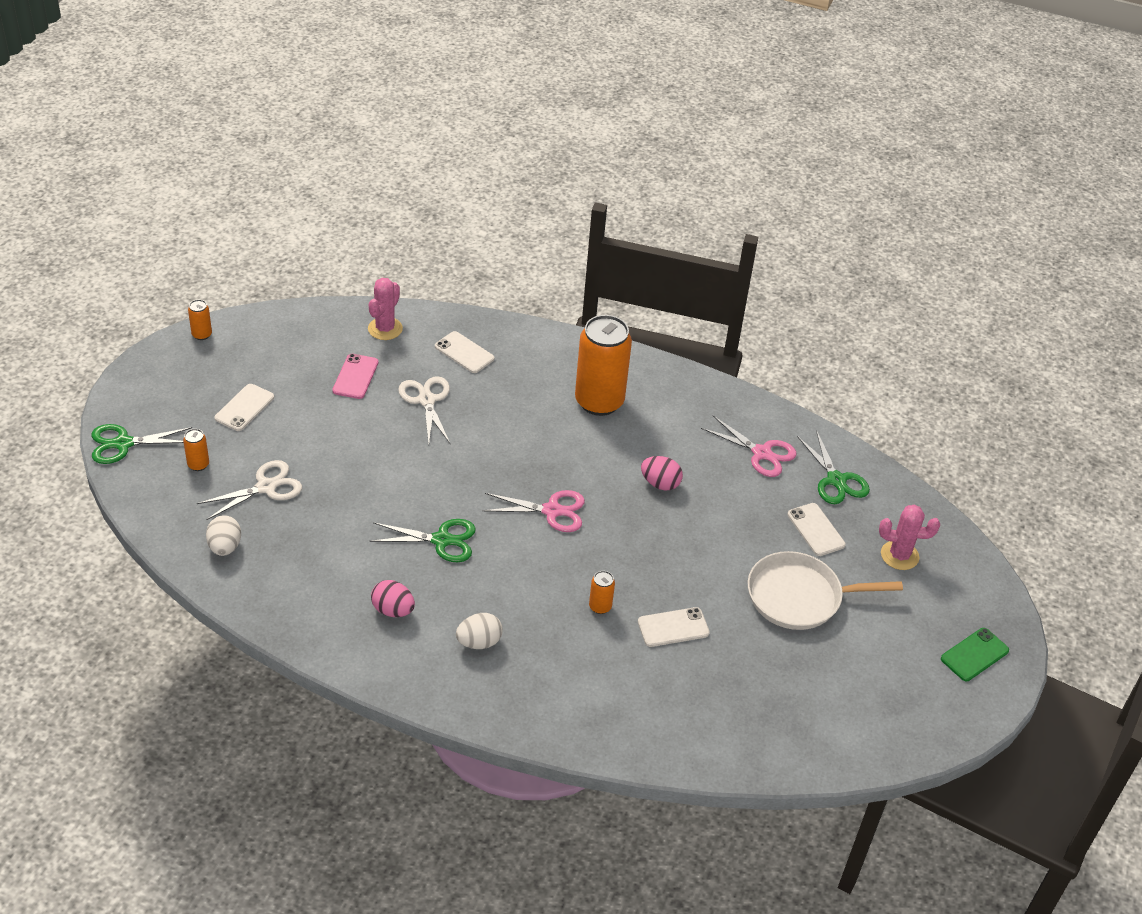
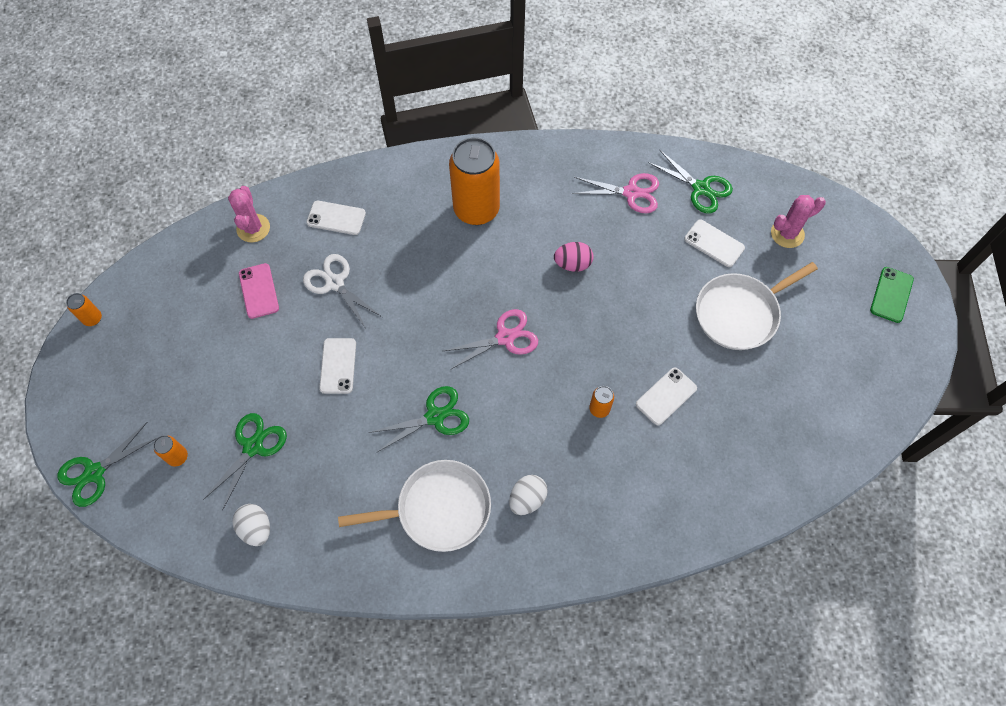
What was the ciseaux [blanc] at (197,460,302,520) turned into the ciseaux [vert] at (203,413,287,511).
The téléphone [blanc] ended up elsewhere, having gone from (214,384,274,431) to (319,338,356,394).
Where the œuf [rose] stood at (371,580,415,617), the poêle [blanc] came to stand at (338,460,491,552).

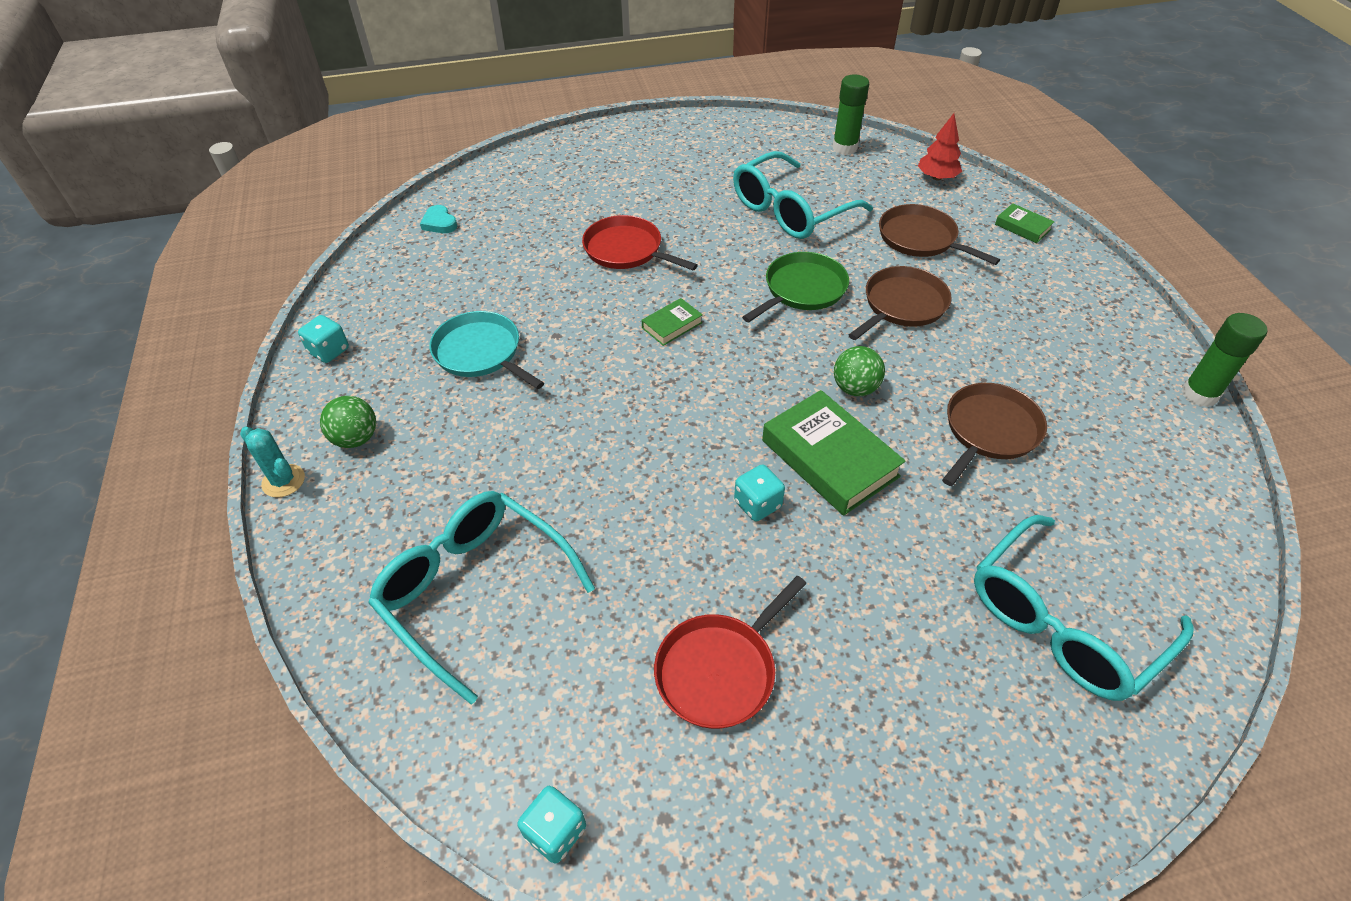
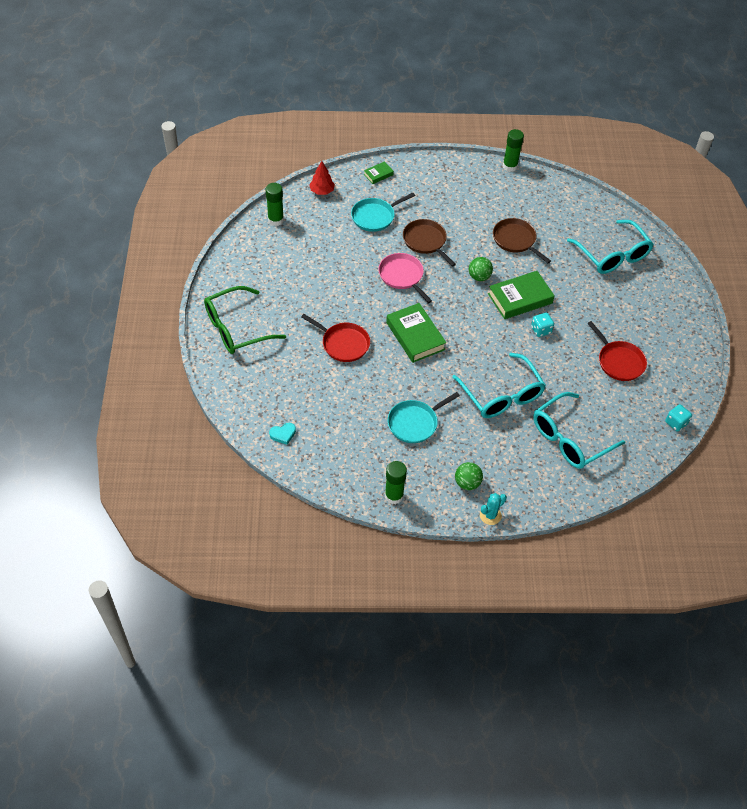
The second view gained the lunettes [vert] at (204,286,286,354).
The poêle [rouge] at (582,215,698,270) ended up facing another way, 105 degrees counterclockwise from before.
What was the poêle [marron] at (879,204,1000,265) turned into the poêle [turquoise] at (351,193,415,232).
What was the poêle [vert] at (742,252,849,322) turned into the poêle [rose] at (378,253,432,303).
Where the dé [turquoise] stood at (298,315,349,363), the bâton de colle [vert] came to stand at (385,461,407,504).
The size of the livre [vert] at (642,298,703,346) changed by a factor of 2.00.
The lunettes [turquoise] ended up elsewhere, having gone from (733,151,873,239) to (452,353,546,418).

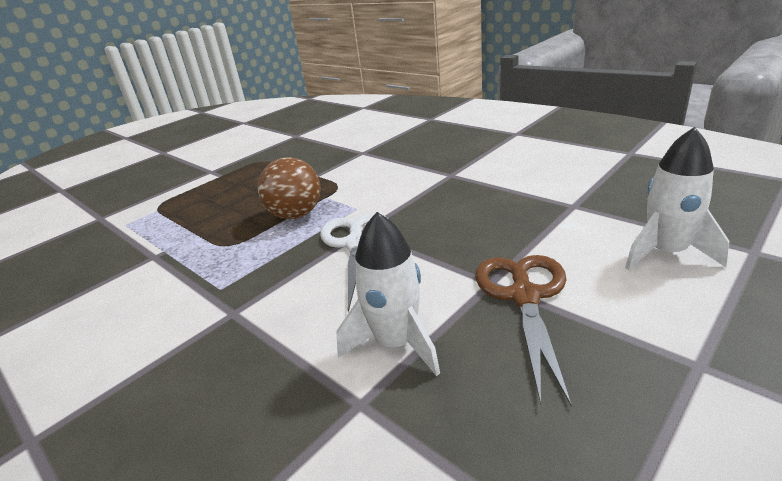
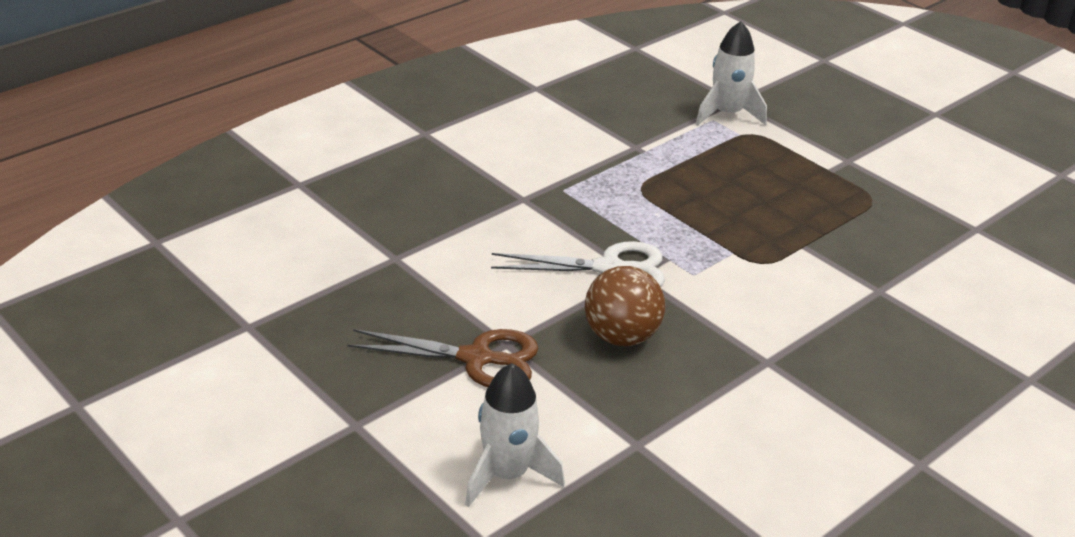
The balle [marron] ended up elsewhere, having gone from (258,157,321,219) to (585,266,665,346).
The fusée [blanc] ended up elsewhere, having gone from (336,212,440,376) to (696,21,767,126).

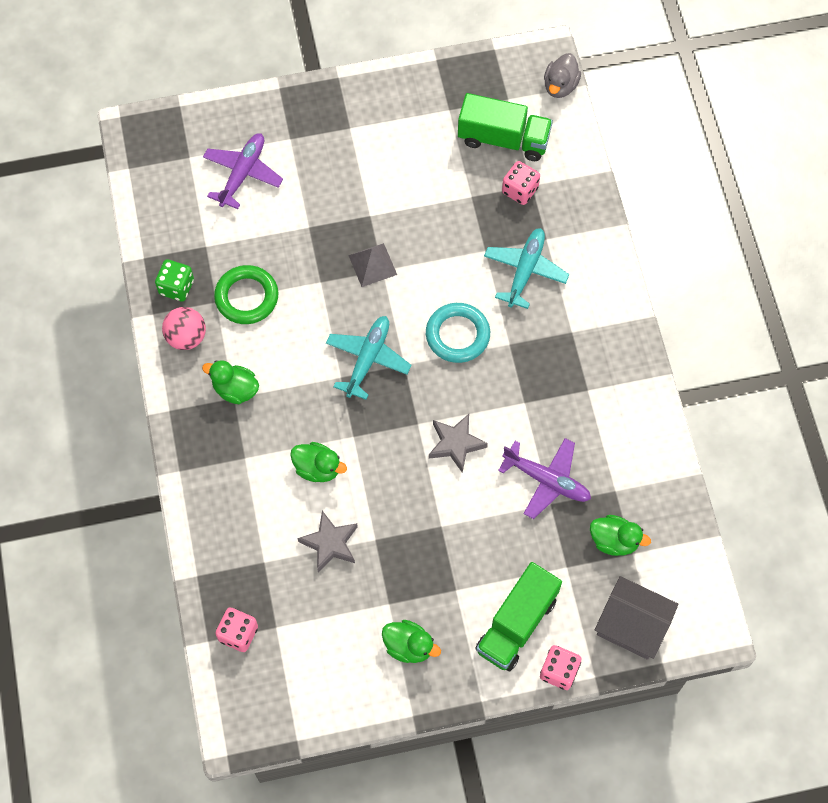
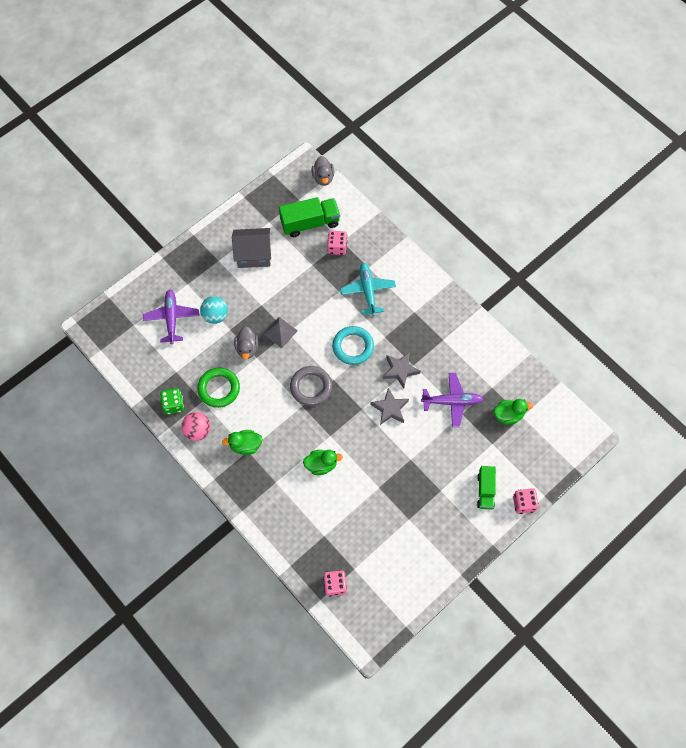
The second view gained the balle [turquoise] at (200,296,228,324).
The maison [gris] ended up elsewhere, having gone from (595,576,678,660) to (232,228,271,268).
The second view gained the canard [gris] at (234,327,259,360).
Where the avion [turquoise] stood at (326,316,412,400), the anneau [gris] came to stand at (290,366,332,406).
The étoile [gris] ended up elsewhere, having gone from (298,511,358,572) to (383,352,421,388).
The size of the camion [vert] at (475,562,562,671) changed by a factor of 0.63.
The second view lost the canard [vert] at (382,620,441,663).

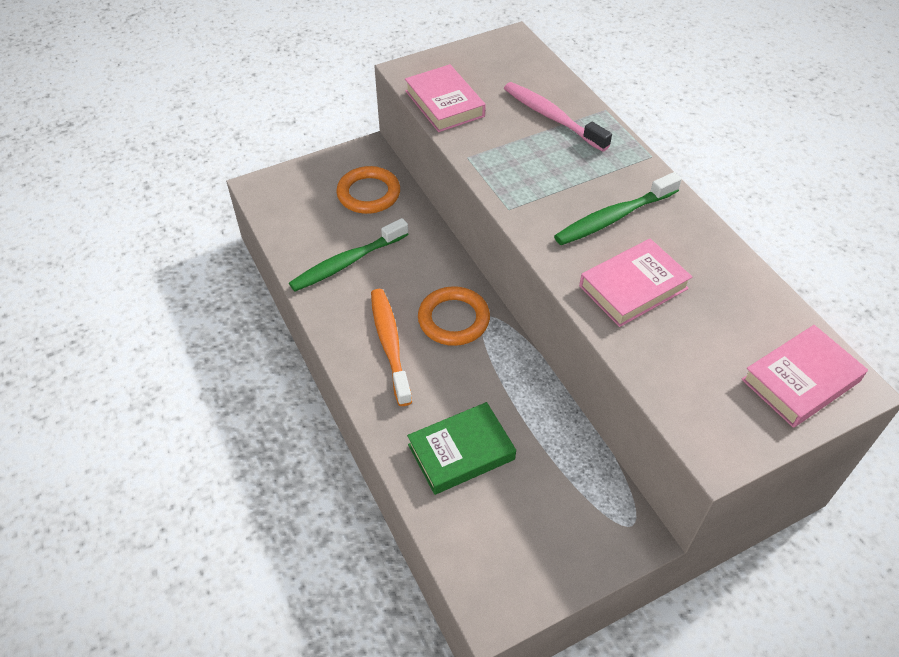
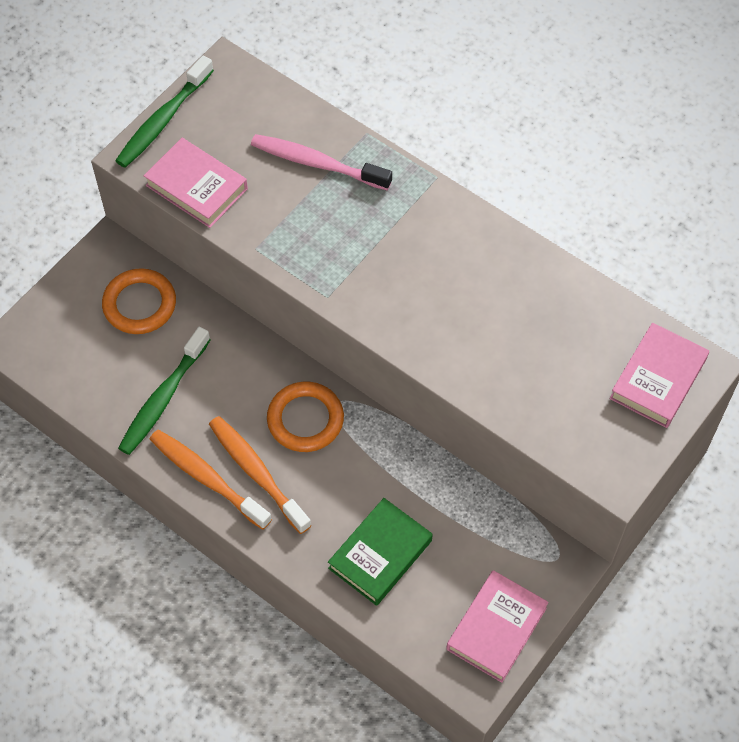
The brosse à dents [vert] ended up elsewhere, having gone from (554,172,682,245) to (115,55,214,168).
The second view gained the brosse à dents [orange] at (149,430,272,530).
The livre [rose] ended up elsewhere, having gone from (579,239,692,327) to (446,570,548,683).

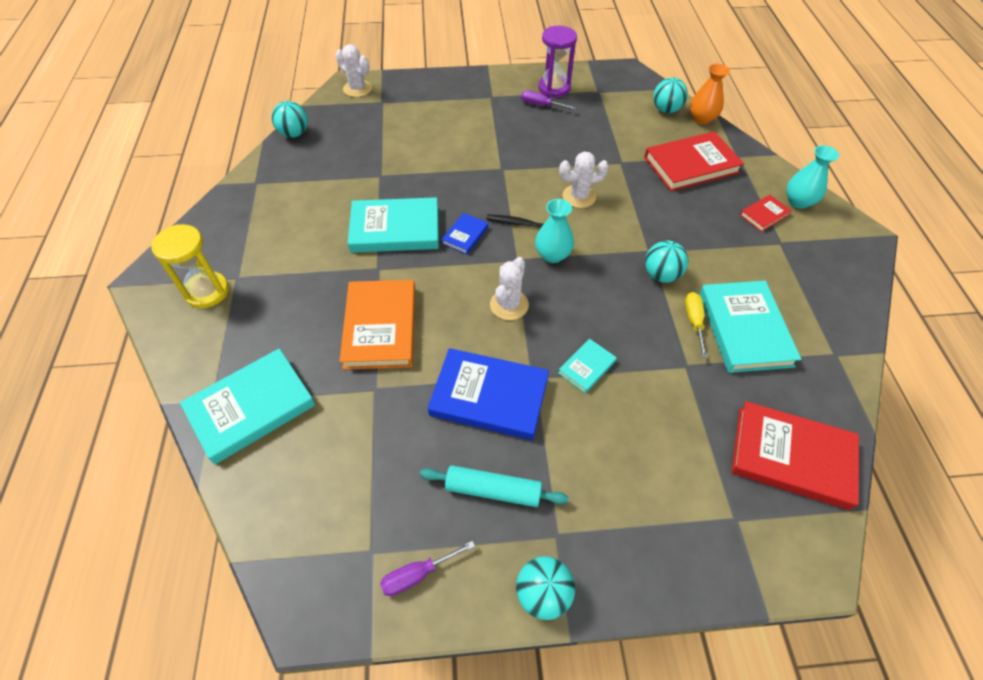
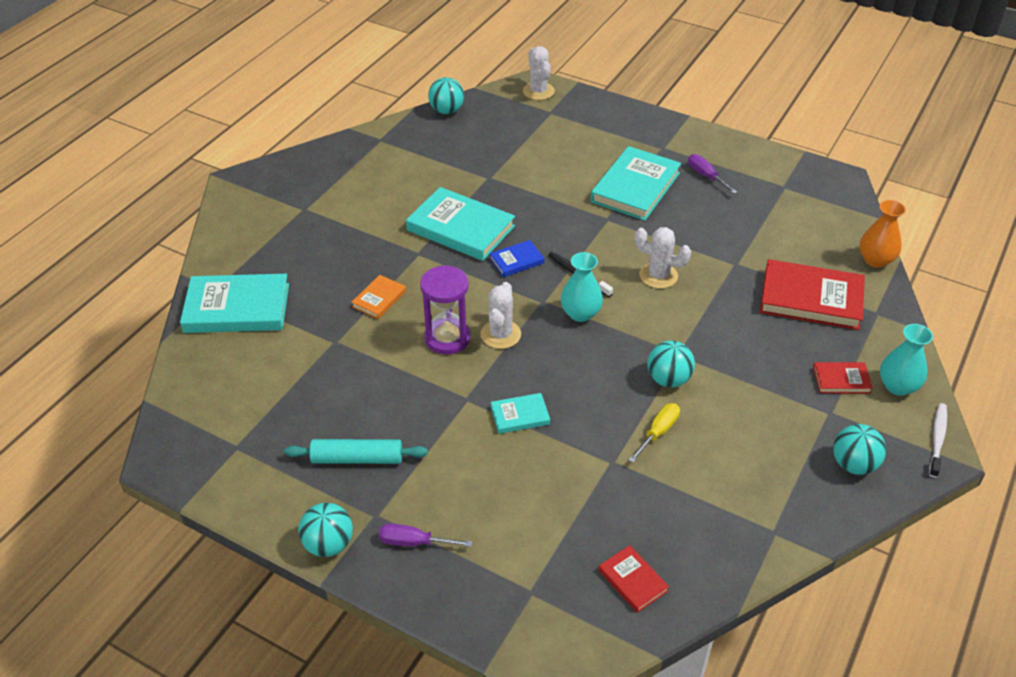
The rouleau à pâtisserie [turquoise] at (420,465,569,507) ended up facing another way, 45 degrees counterclockwise from before.
The size of the livre [orange] at (340,280,415,370) changed by a factor of 0.49.
The tournevis [violet] ended up elsewhere, having gone from (380,541,475,596) to (379,523,473,547).
The sablier [violet] ended up elsewhere, having gone from (538,26,577,98) to (420,265,471,355).
The cactus [blanc] at (490,257,529,320) ended up facing another way, 45 degrees counterclockwise from before.
The livre [turquoise] ended up elsewhere, having gone from (699,281,801,373) to (590,146,681,221).
The size of the livre [rouge] at (731,401,859,510) changed by a factor of 0.49.
The balle [turquoise] ended up elsewhere, having gone from (653,77,688,113) to (833,424,886,475).
The second view gained the brosse à dents [blanc] at (929,403,947,478).
The second view lost the sablier [jaune] at (151,224,229,308).
The second view lost the livre [bleu] at (428,348,549,440).

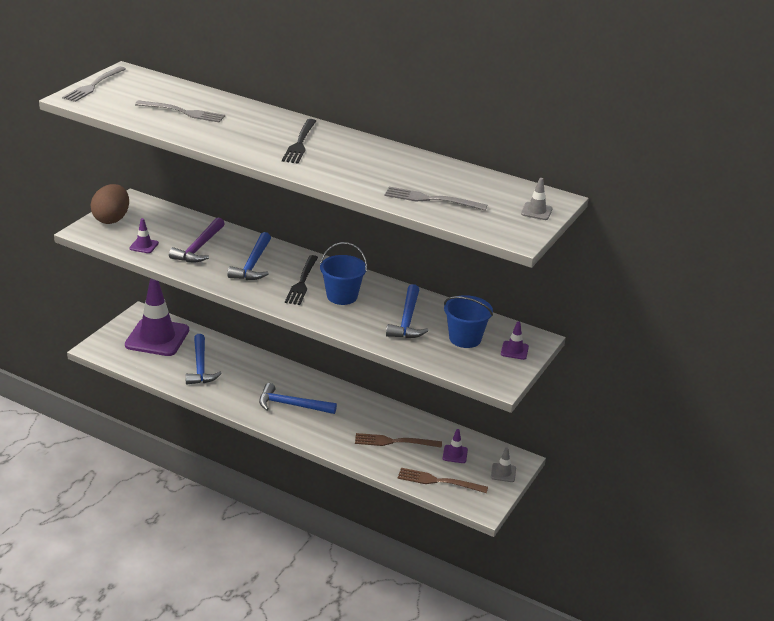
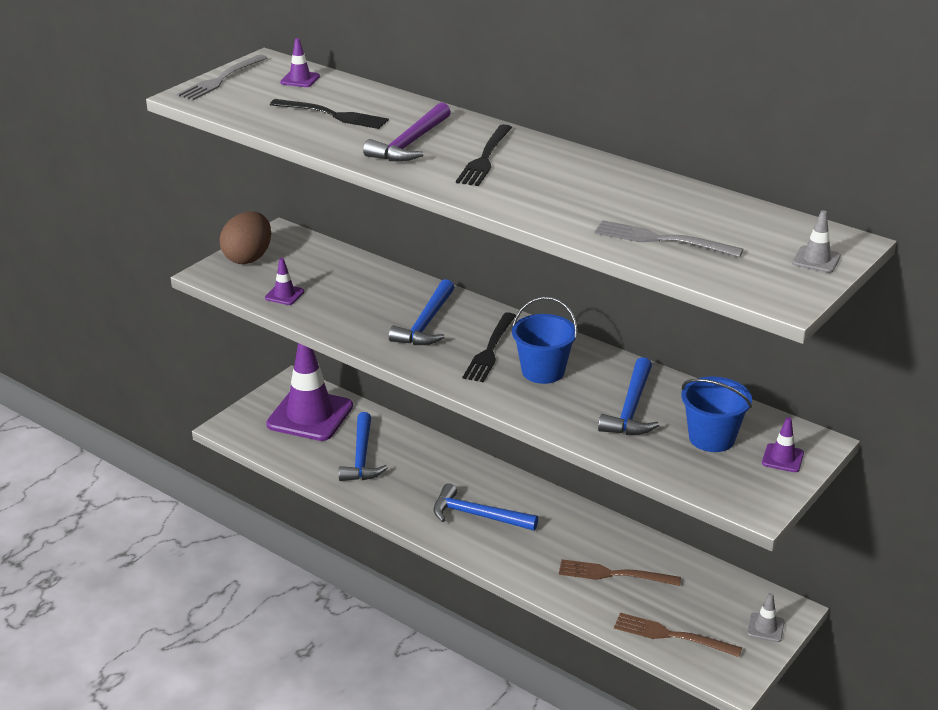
What was the fourchette [gris] at (135,100,225,122) turned into the fourchette [noir] at (270,99,389,129).
The cône de chantier [violet] ended up elsewhere, having gone from (443,429,468,463) to (280,38,320,87).
The marteau [violet] ended up elsewhere, having gone from (169,218,225,262) to (363,102,451,162).

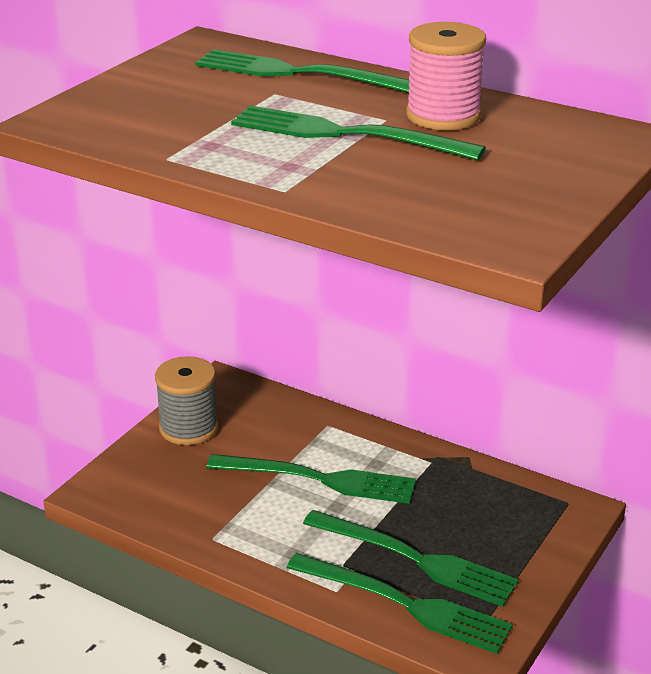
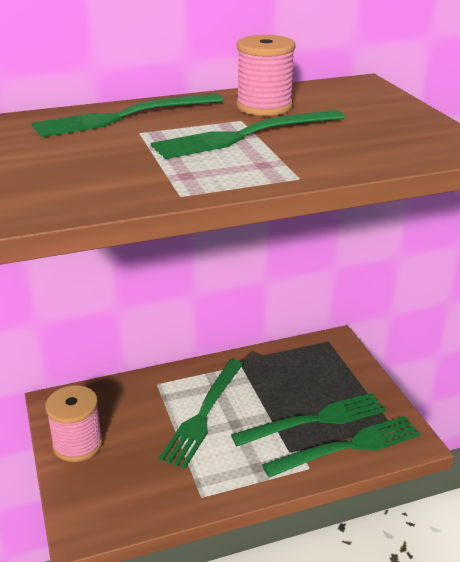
What was the bobine [gris] at (155,356,218,445) turned into the bobine [rose] at (45,385,103,462).
The fourchette [vert] at (206,454,416,504) ended up facing another way, 150 degrees clockwise from before.

